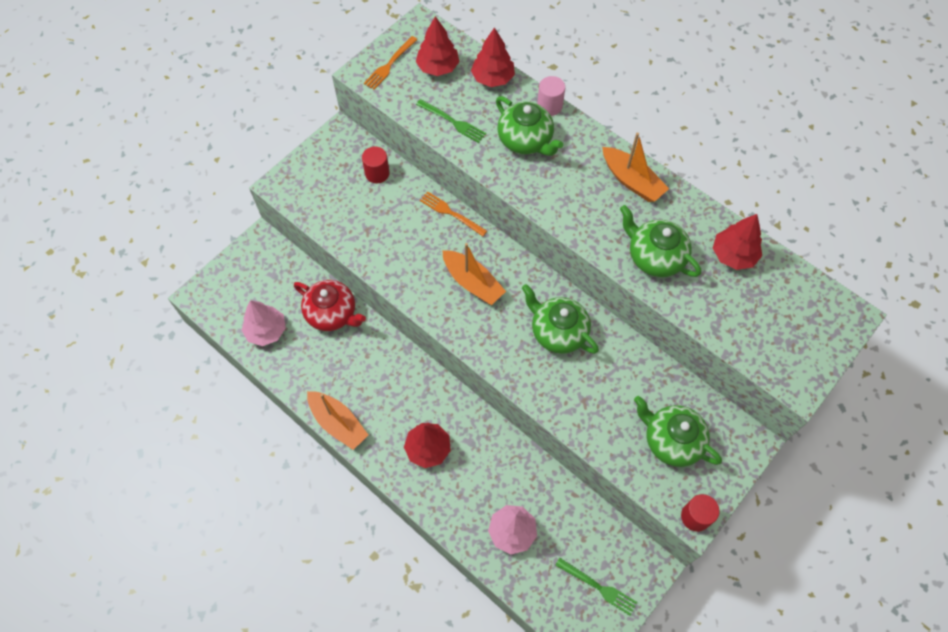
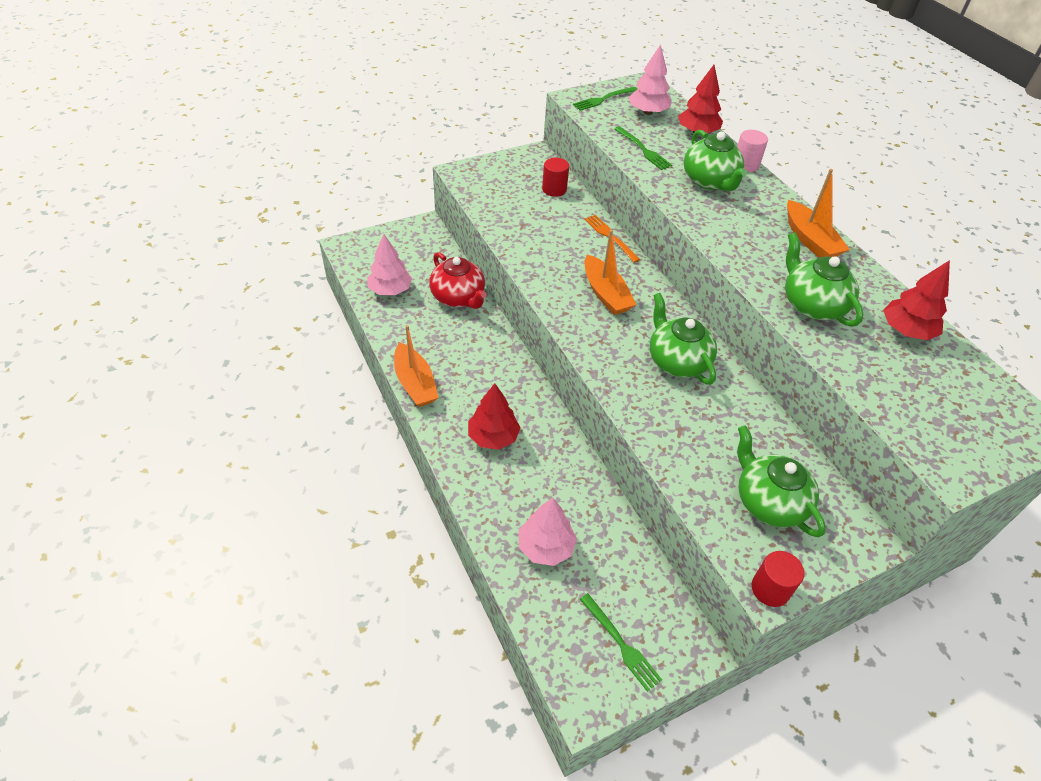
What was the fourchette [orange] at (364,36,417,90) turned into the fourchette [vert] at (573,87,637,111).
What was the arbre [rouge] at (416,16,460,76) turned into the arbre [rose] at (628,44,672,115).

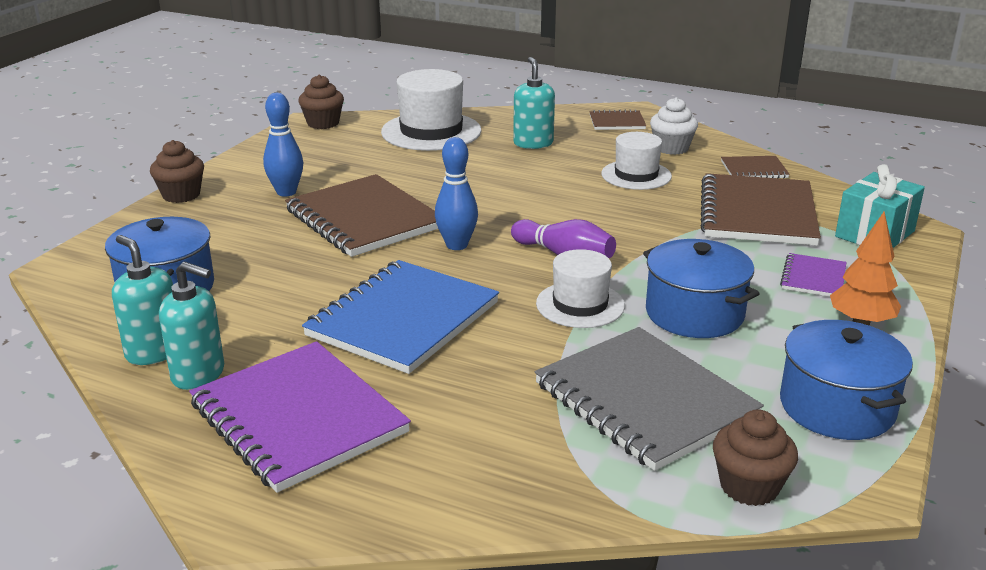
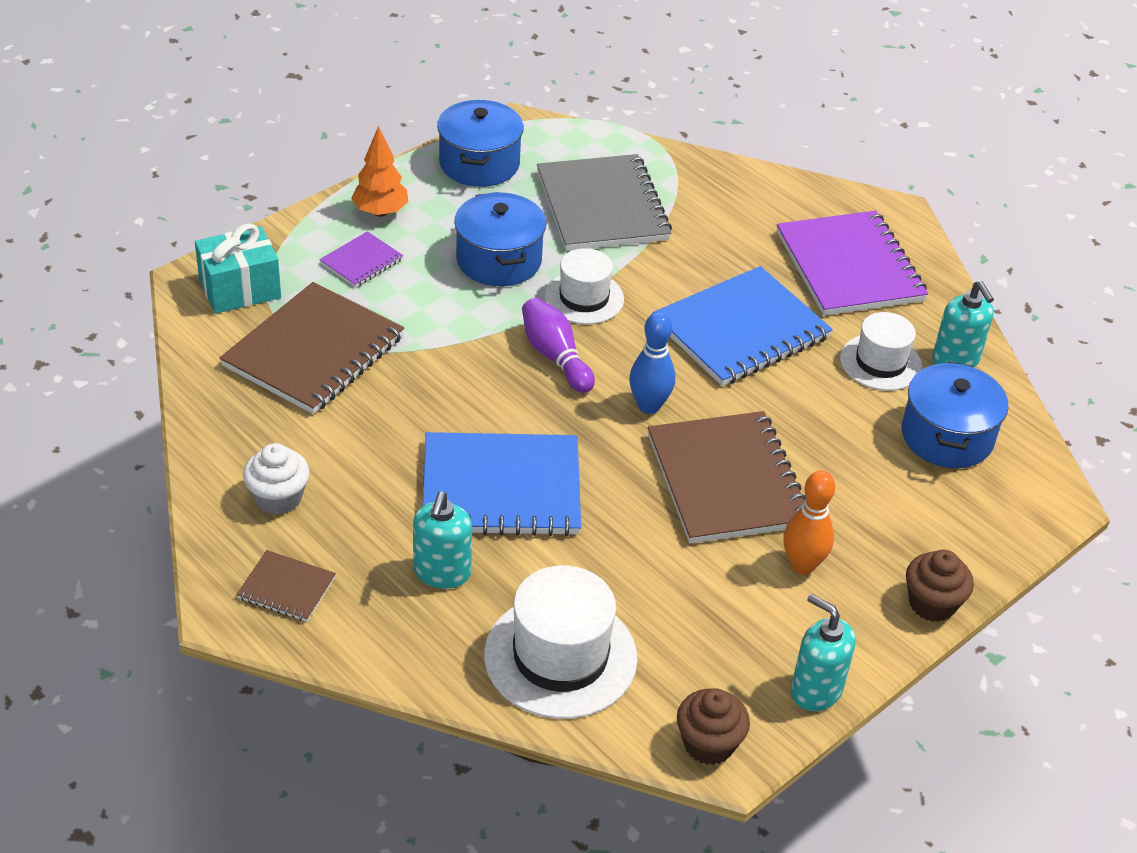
The second view gained the carnet [bleu] at (423,432,581,536).
What was the quille [bleu] at (263,93,303,196) turned into the quille [orange] at (783,470,835,575).
The distributeur de savon [turquoise] ended up elsewhere, having gone from (159,261,224,390) to (791,594,856,711).
The chapeau [blanc] ended up elsewhere, having gone from (601,132,672,190) to (840,312,922,391).
The second view lost the muffin [marron] at (713,410,798,506).
The second view lost the carnet [marron] at (721,156,790,179).

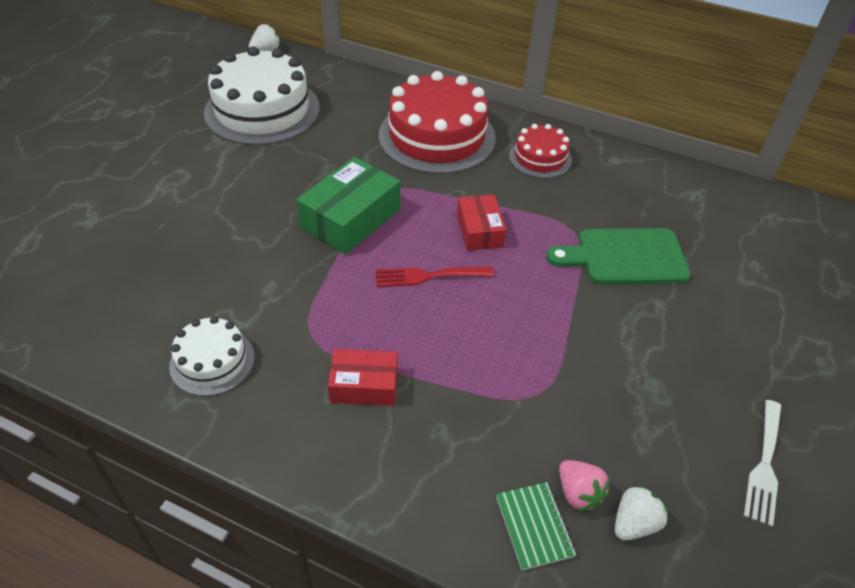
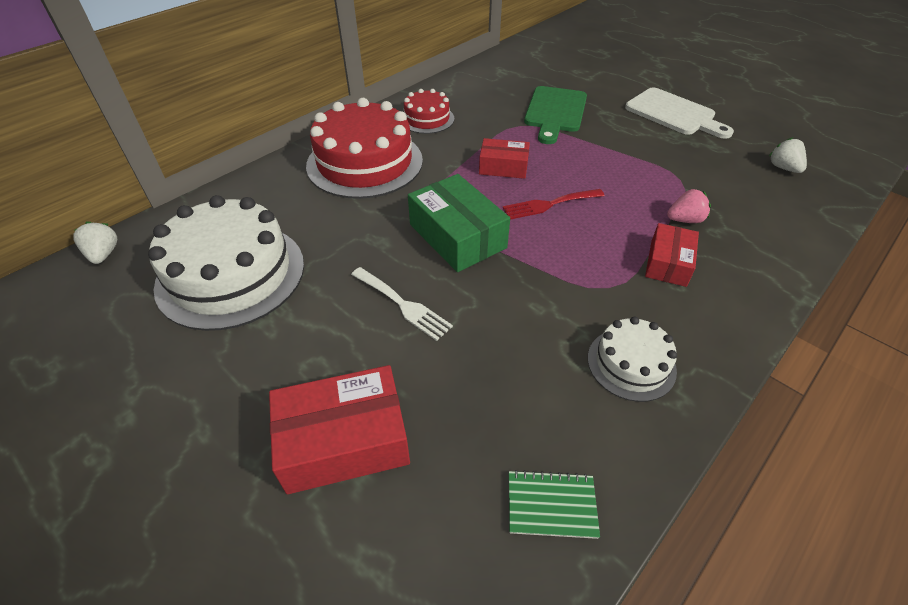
The second view gained the boîte [rouge] at (269,365,410,494).
The fourchette [blanc] ended up elsewhere, having gone from (744,400,781,527) to (351,267,453,341).
The fourchette [rouge] at (376,267,494,287) ended up facing another way, 60 degrees clockwise from before.
The carnet [vert] ended up elsewhere, having gone from (496,482,576,570) to (509,470,600,539).
The second view gained the planche à découper [blanc] at (625,87,734,139).
The fraise [rose] ended up elsewhere, having gone from (559,460,610,512) to (667,189,711,223).

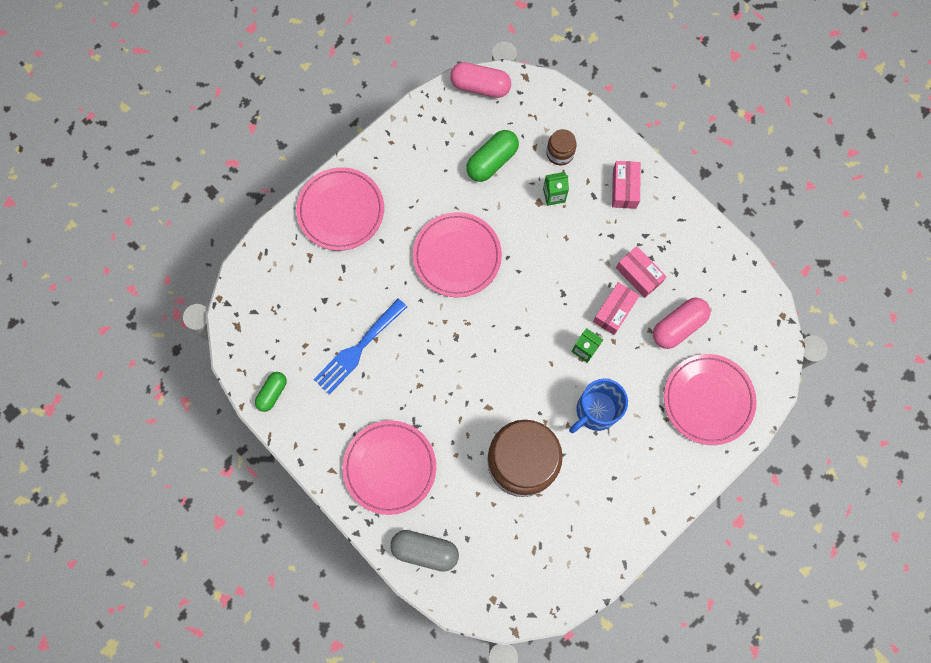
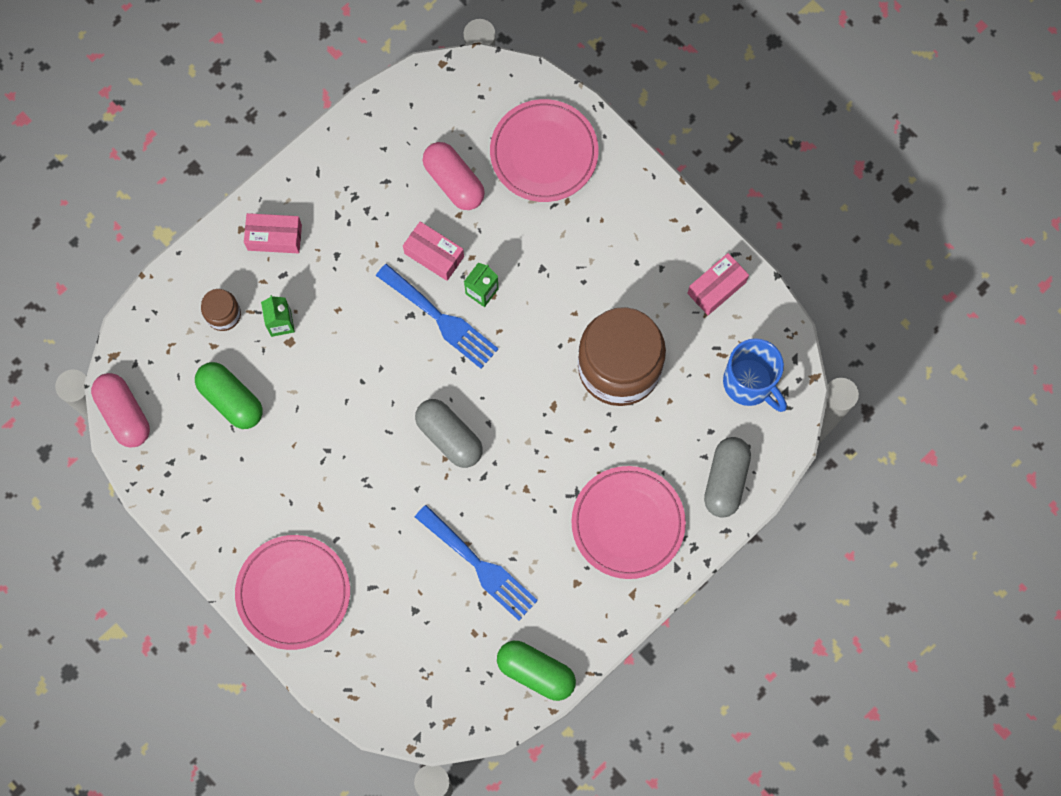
The gélule [rose] at (450,62,511,98) ended up facing another way, 45 degrees counterclockwise from before.
The second view gained the fourchette [bleu] at (376,264,498,369).
The second view gained the gélule [gris] at (415,399,483,468).
The size of the gélule [vert] at (255,372,287,412) changed by a factor of 1.55.
The boîte [rose] ended up elsewhere, having gone from (616,246,667,298) to (687,253,749,315).
The tasse [bleu] ended up elsewhere, having gone from (569,379,628,433) to (723,338,787,412).
The second view lost the assiette [rose] at (413,212,502,297).

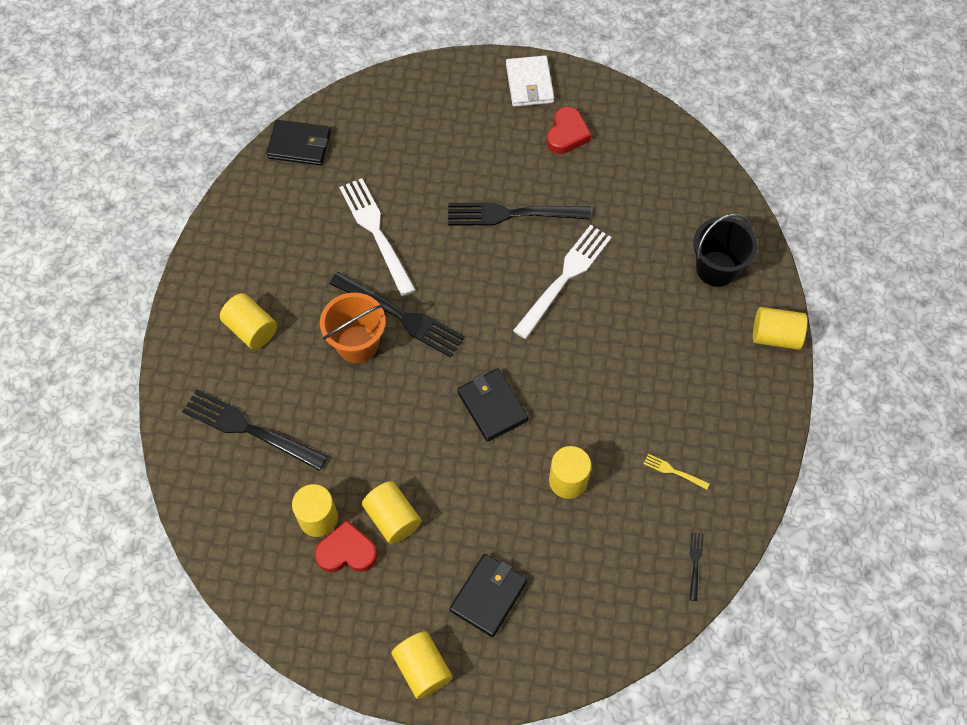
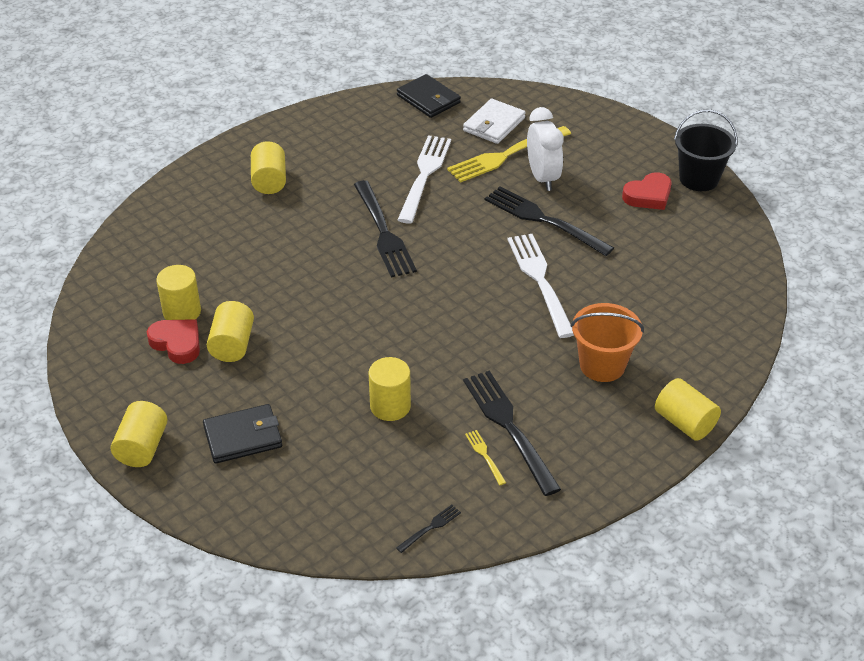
The second view gained the fourchette [jaune] at (447,126,571,183).
The portefeuille [blanc] ended up elsewhere, having gone from (506,55,554,107) to (463,99,526,144).
The fourchette [noir] ended up elsewhere, having gone from (182,389,328,471) to (463,371,561,496).
The fourchette [blanc] at (513,225,612,339) ended up facing another way, 90 degrees counterclockwise from before.
The second view gained the réveil [blanc] at (527,107,563,191).
The seau [orange] ended up elsewhere, having gone from (320,293,386,363) to (571,303,644,382).
The seau [noir] ended up elsewhere, having gone from (693,213,758,287) to (674,109,738,191).
The second view lost the portefeuille [noir] at (457,369,529,442).

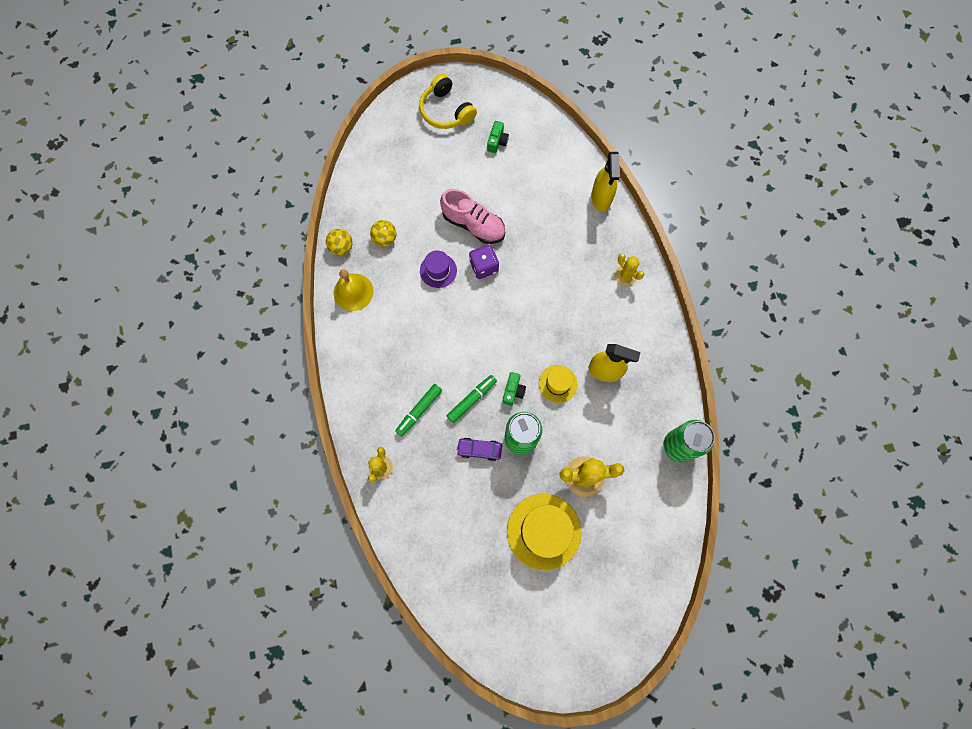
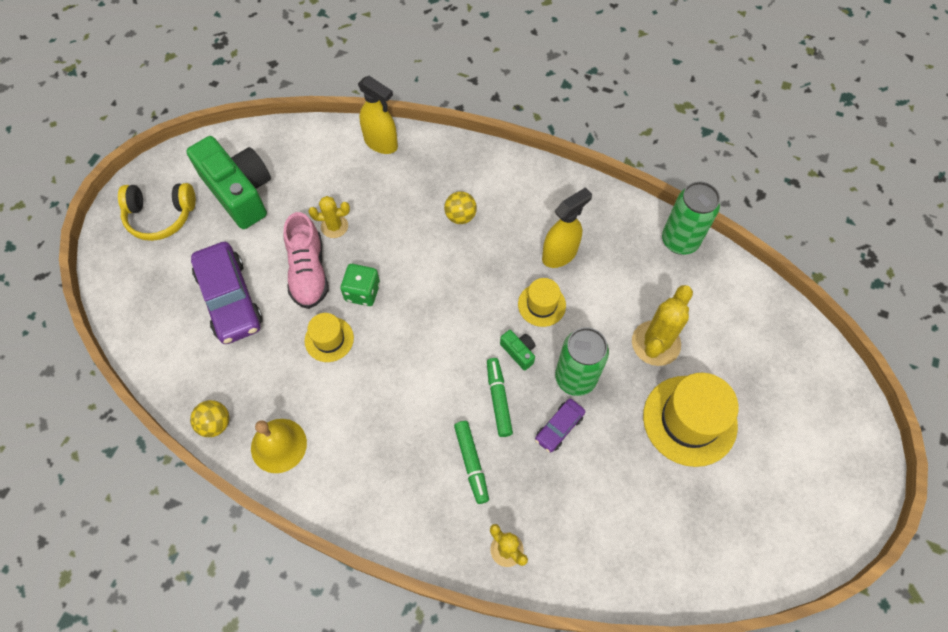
The size of the appareil photo [vert] at (487,121,509,153) changed by a factor of 2.46.
The second view gained the voiture [violet] at (191,242,263,344).
The chaussure [rose] at (440,189,505,244) ended up facing another way, 105 degrees clockwise from before.
What was the chapeau [violet] at (420,250,457,288) turned into the chapeau [jaune] at (305,313,354,362).
The cactus [jaune] ended up elsewhere, having gone from (615,253,644,286) to (309,196,350,238).
What was the dé [violet] at (469,244,499,279) turned into the dé [vert] at (340,264,380,306).
The balle [jaune] ended up elsewhere, having gone from (370,220,396,247) to (444,191,477,224).

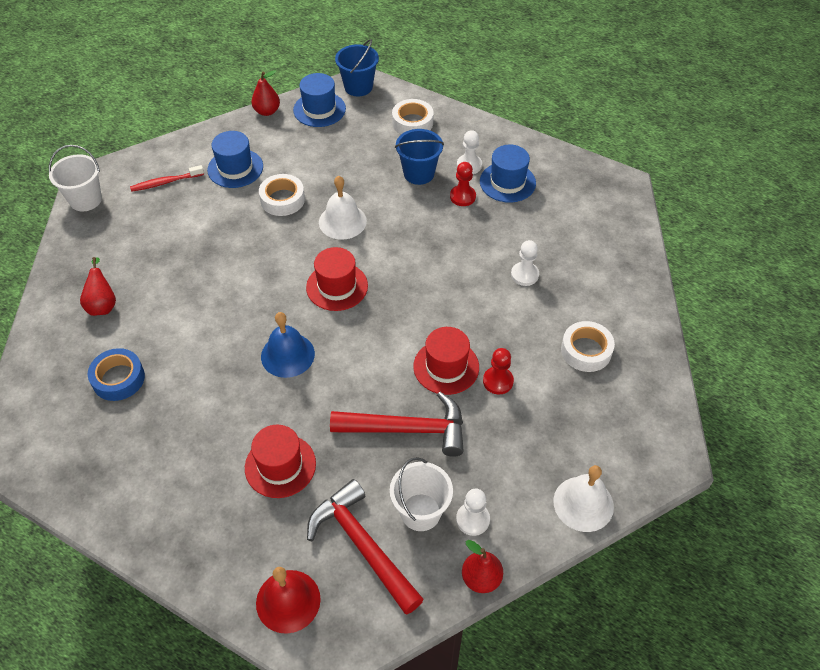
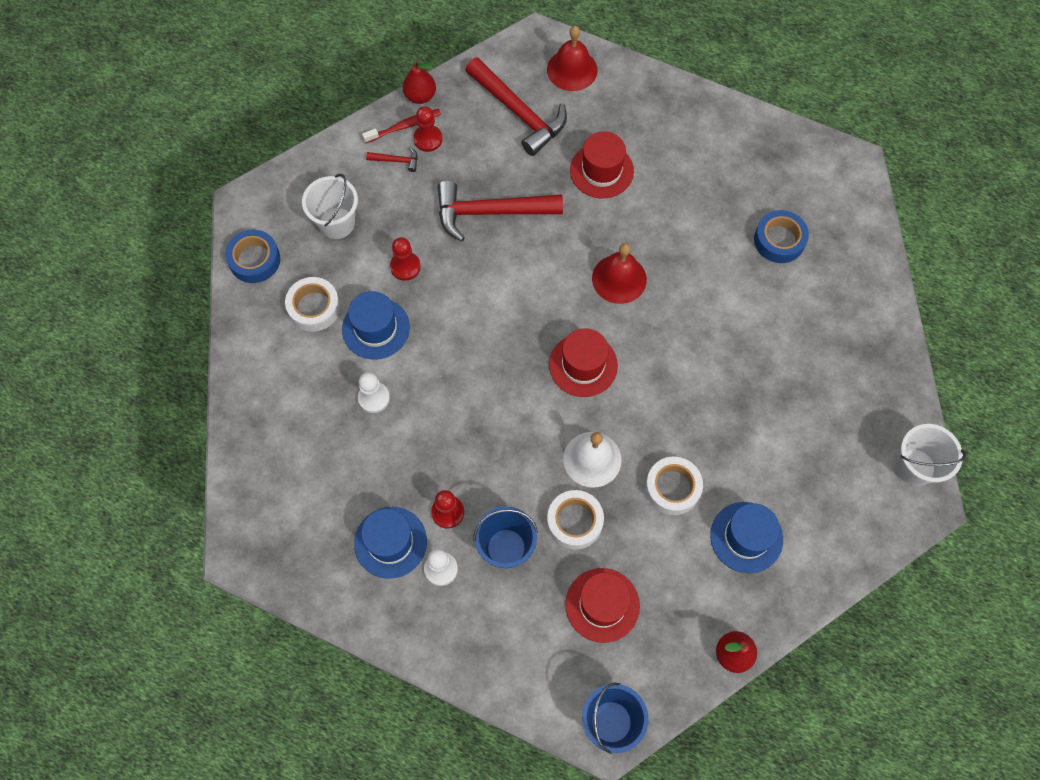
The second view gained the ruban adhésif [bleu] at (225,230,280,283).
The seau [blanc] ended up elsewhere, having gone from (390,457,453,531) to (302,174,358,239).
The chapeau [bleu] ended up elsewhere, having gone from (293,73,346,127) to (342,291,410,360).
The brosse à dents [rouge] ended up elsewhere, having gone from (130,165,204,192) to (362,109,441,143).
The second view gained the marteau [rouge] at (366,147,418,172).
What was the pion [blanc] at (456,488,490,536) turned into the pion [rouge] at (413,106,442,152).
The ruban adhésif [blanc] ended up elsewhere, having gone from (392,99,434,134) to (547,490,604,550).
The chapeau [rouge] ended up elsewhere, having gone from (413,327,479,395) to (565,568,640,643).
What was the cloche [bleu] at (261,312,315,378) turned into the cloche [rouge] at (592,243,647,304).
The second view lost the poire [rouge] at (80,257,116,316).
The second view lost the cloche [blanc] at (553,465,614,532).

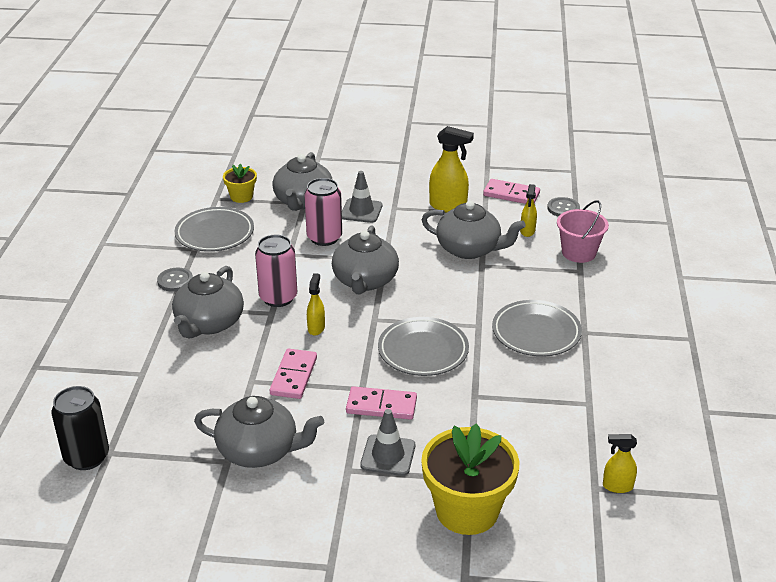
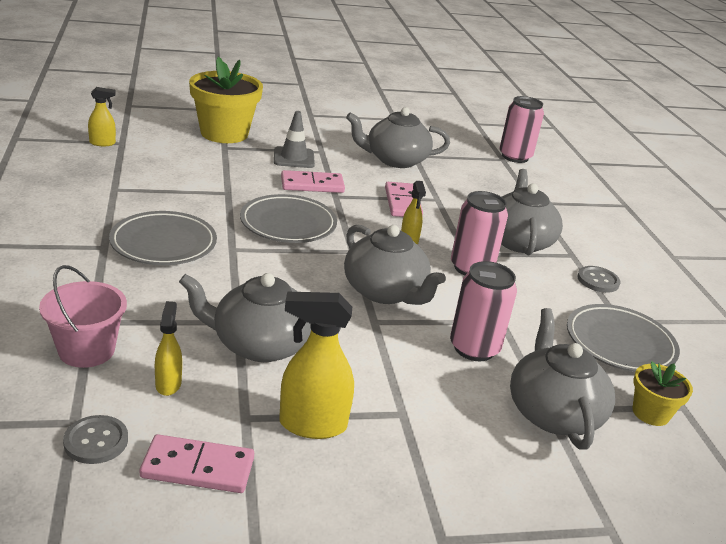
The théière [gris] at (332,225,399,295) ended up facing another way, 150 degrees clockwise from before.
What was the canette [noir] at (51,386,109,470) turned into the canette [rose] at (499,96,544,163).
The second view lost the cône de chantier [gris] at (342,171,382,223).

